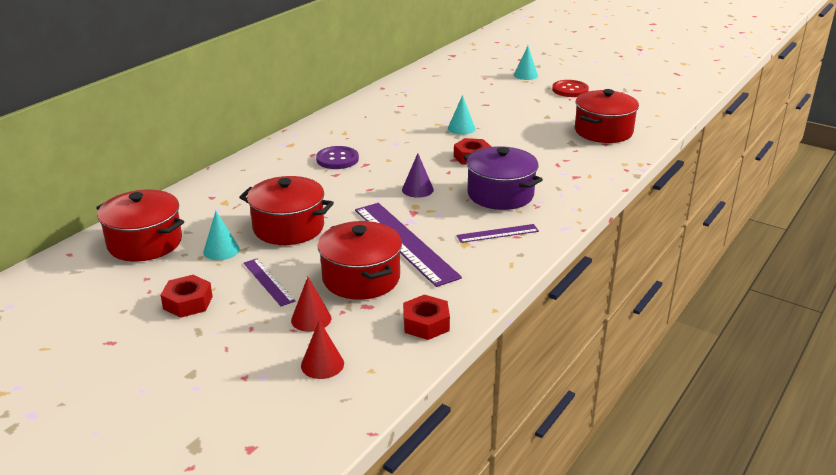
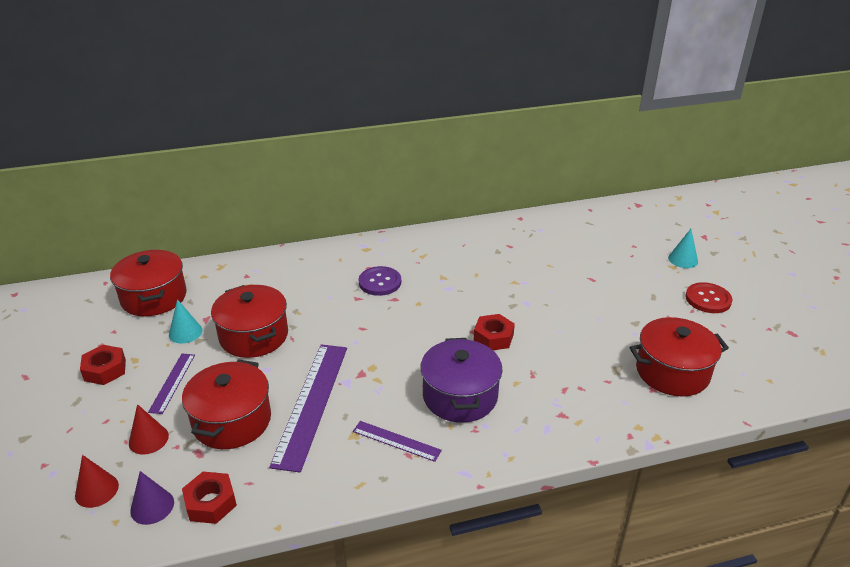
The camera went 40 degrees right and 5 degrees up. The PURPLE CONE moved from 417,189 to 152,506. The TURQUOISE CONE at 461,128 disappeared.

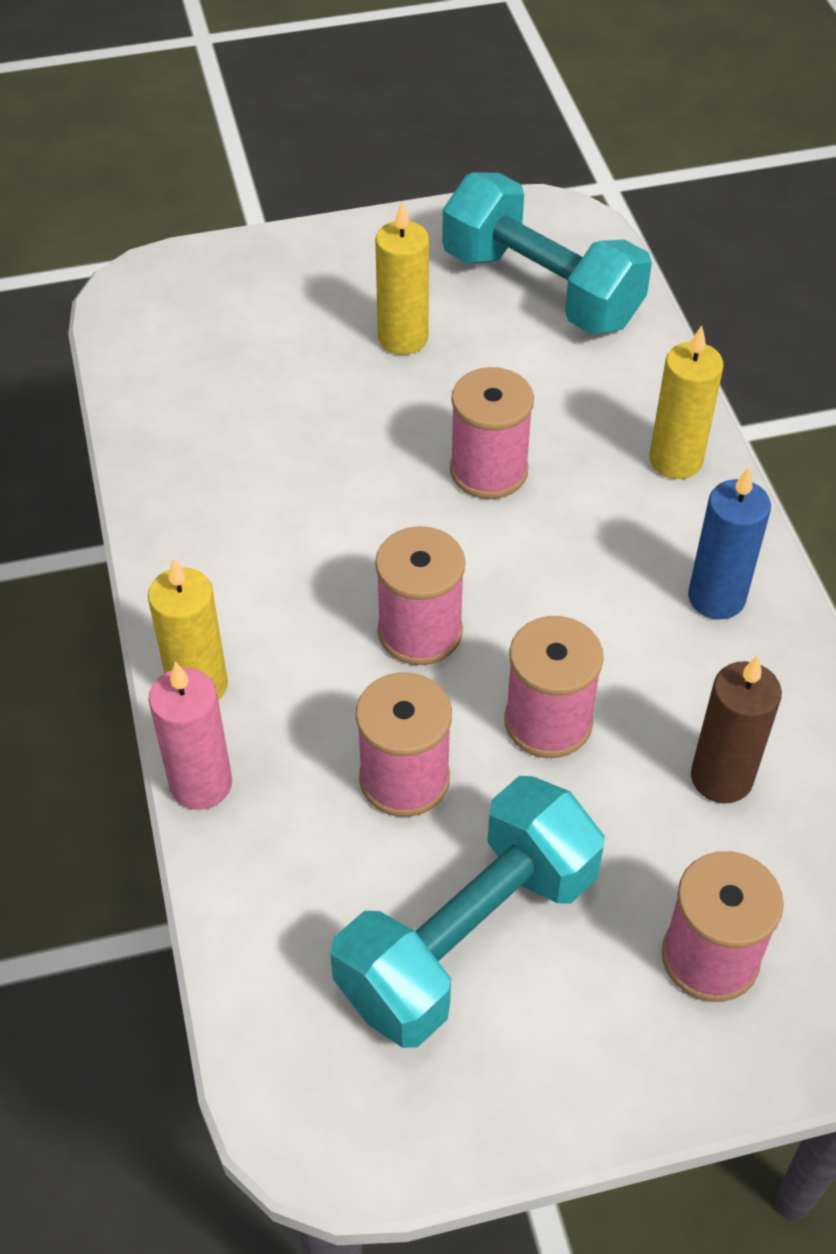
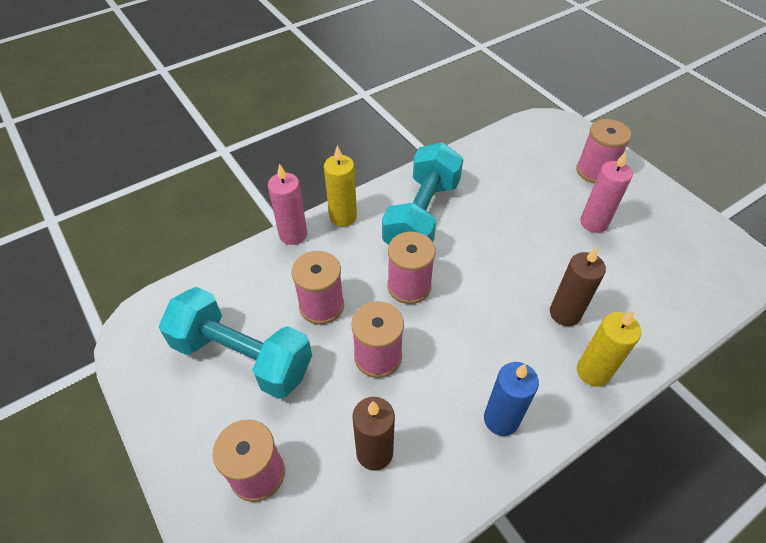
The camera went 70 degrees right and 0 degrees up. The TURQUOISE DUMBBELL moved from 541,289 to 422,216. The BROWN CANDLE at 565,313 appeared. The PINK SPOOL moved from 488,470 to 594,171. The YELLOW CANDLE at 403,338 became the PINK CANDLE at 594,223.

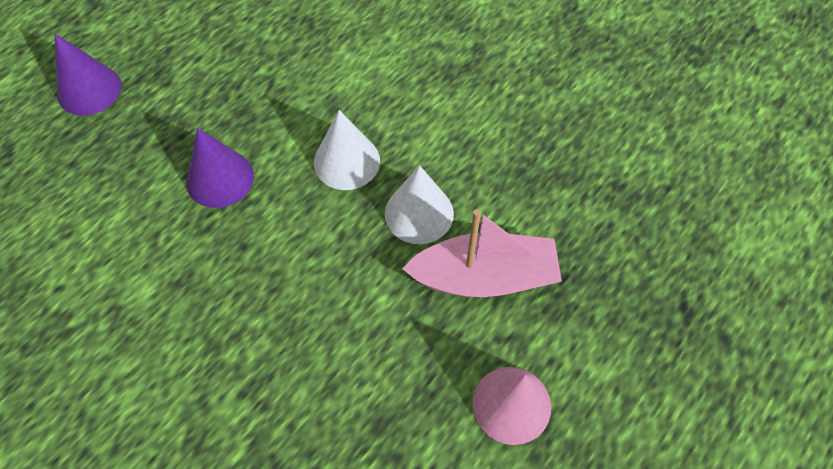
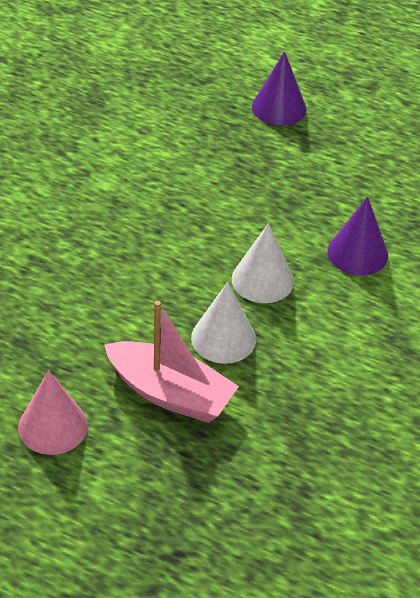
The camera went 75 degrees right and 15 degrees down. The PINK BOAT at 484,277 turned 45 degrees counterclockwise. The PURPLE CONE moved from 220,178 to 357,253.

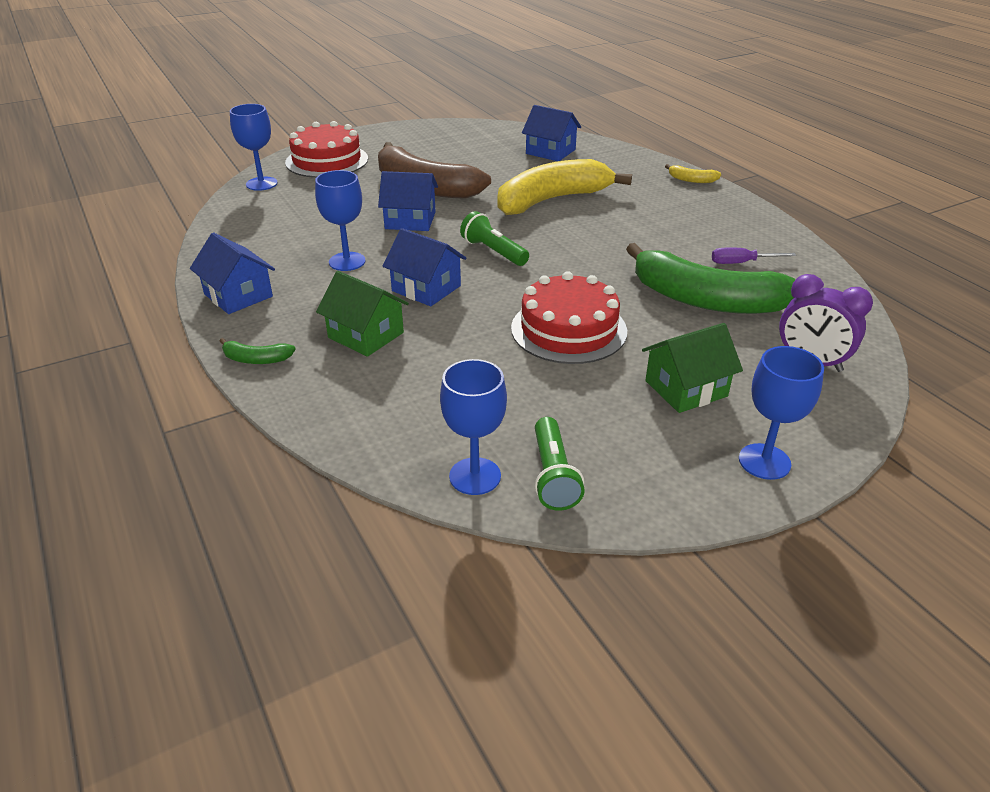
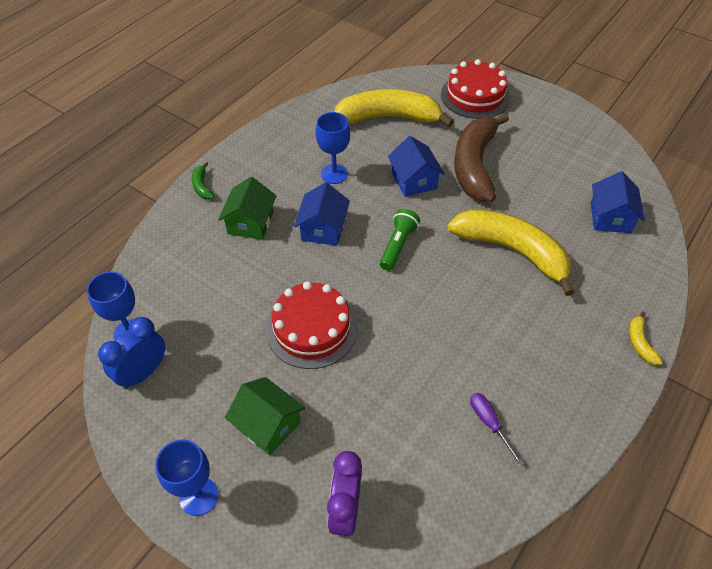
The camera went 65 degrees right and 15 degrees up. The GREEN FLASHLIGHT at 553,475 was replaced by the BLUE CLOCK at 143,373. The YELLOW BANANA at 388,117 appeared. The BLUE HOUSE at 238,295 disappeared. The BLUE GOBLET at 261,184 disappeared. The GREEN BANANA at 706,300 disappeared.

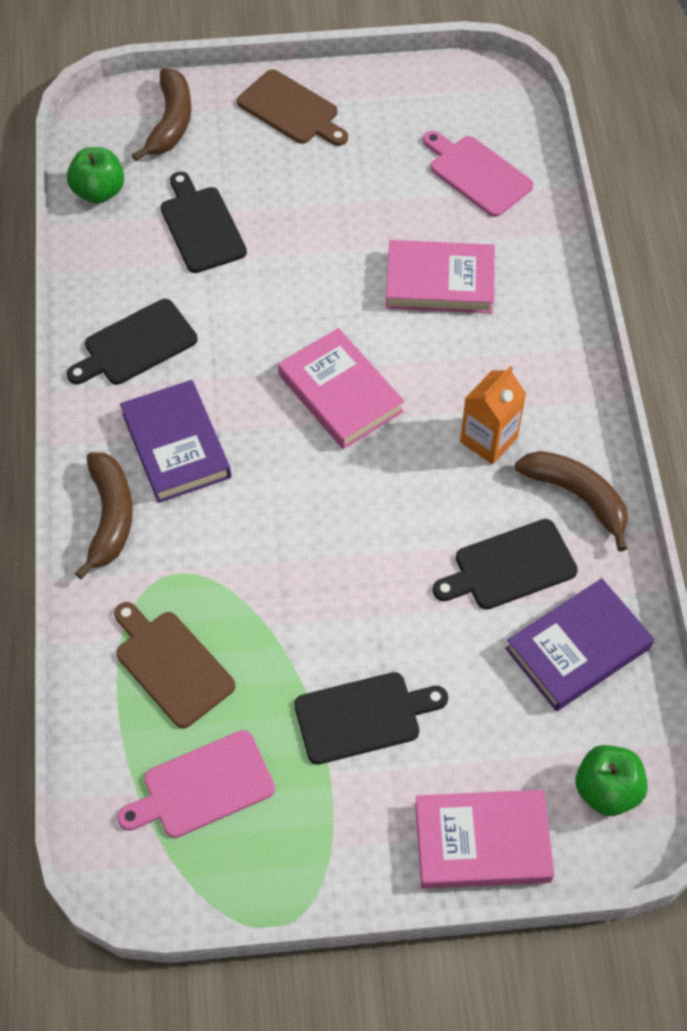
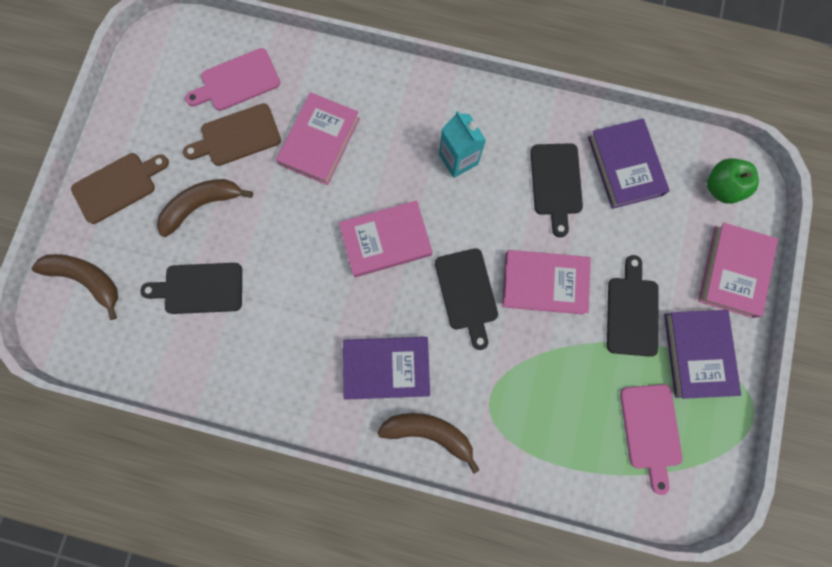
The camera went 70 degrees left and 20 degrees up. The BROWN BANANA moved from 577,497 to 202,205. The BROWN CUTTING BOARD moved from 171,665 to 237,136. The BLACK CUTTING BOARD moved from 136,345 to 467,293. The ORANGE CARTON at 488,439 became the TURQUOISE CARTON at 458,159. The PINK BOOK at 544,283 appeared. The PURPLE BOOK at 697,353 appeared. The GREEN APPLE at 99,191 disappeared.

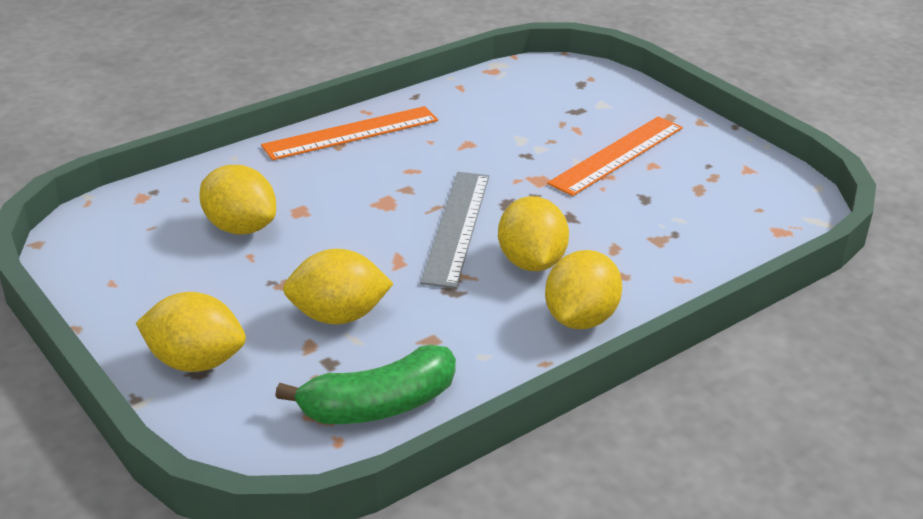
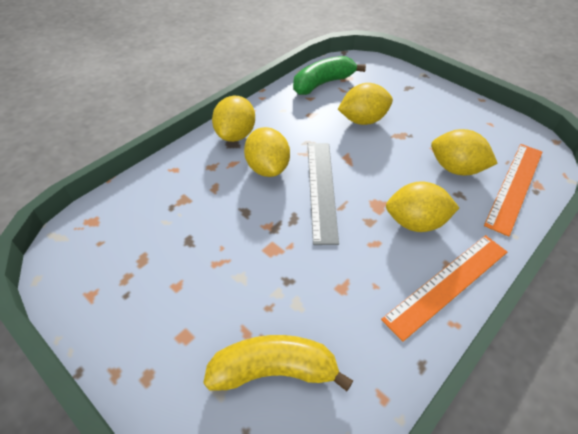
The camera went 170 degrees right and 15 degrees up. The YELLOW BANANA at 274,370 appeared. The YELLOW LEMON moved from 195,362 to 415,222. The ORANGE RULER moved from 617,155 to 515,186.

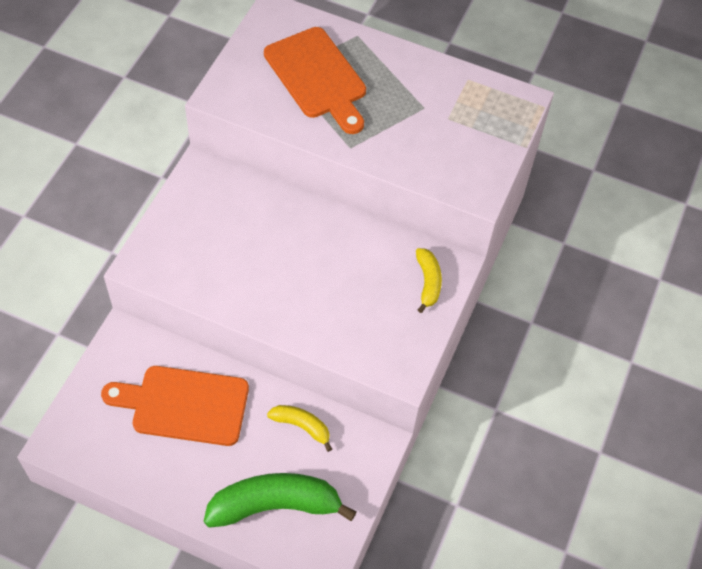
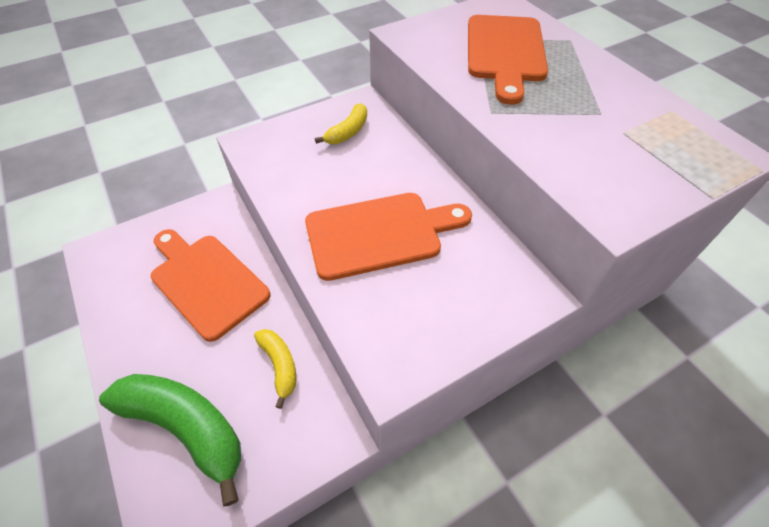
The camera went 40 degrees right and 5 degrees down. The ORANGE CUTTING BOARD at 380,234 appeared. The YELLOW BANANA moved from 428,282 to 348,132.

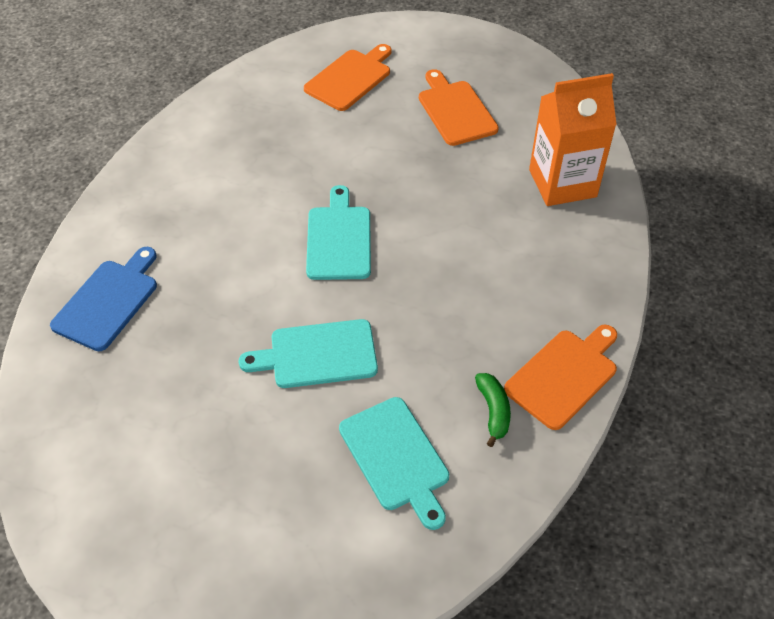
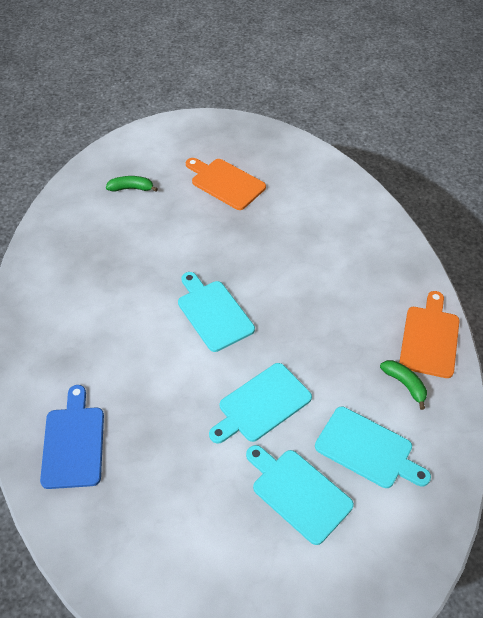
The camera went 30 degrees left and 0 degrees up. The ORANGE CUTTING BOARD at 350,78 was replaced by the GREEN BANANA at 131,188. The TURQUOISE CUTTING BOARD at 298,492 appeared. The ORANGE CARTON at 562,183 disappeared.

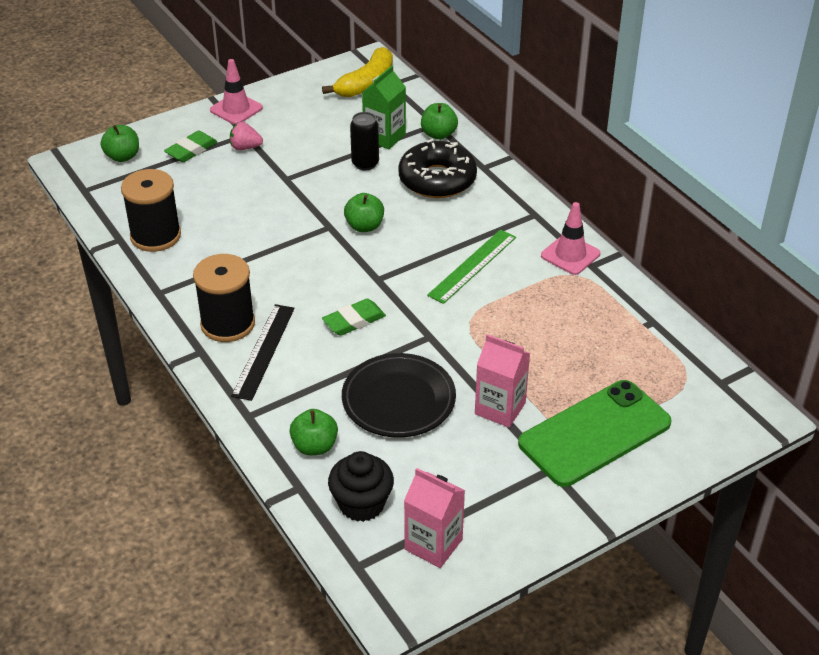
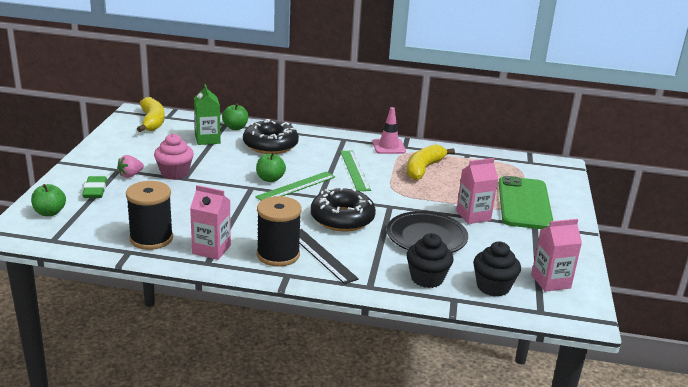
The camera went 50 degrees left and 15 degrees down. The PINK CUPCAKE at 174,173 appeared. The PINK CARTON at 211,249 appeared. The GREEN RULER at 296,187 appeared. The GREEN ERASER at 354,320 was replaced by the BLACK DONUT at 342,218. The YELLOW BANANA at 424,169 appeared. The GREEN APPLE at 314,446 was replaced by the BLACK CUPCAKE at 427,278. The PINK TRAFFIC CONE at 236,109 disappeared. The BLACK CAN at 365,163 disappeared.

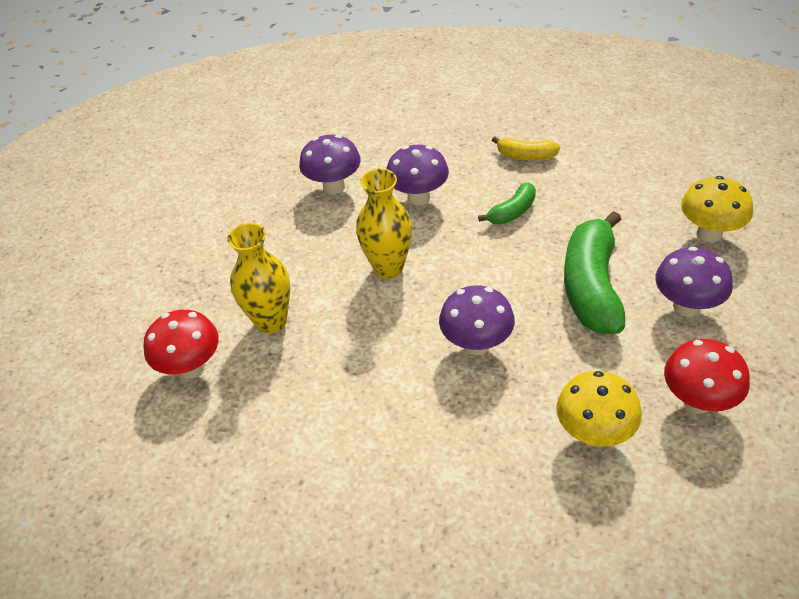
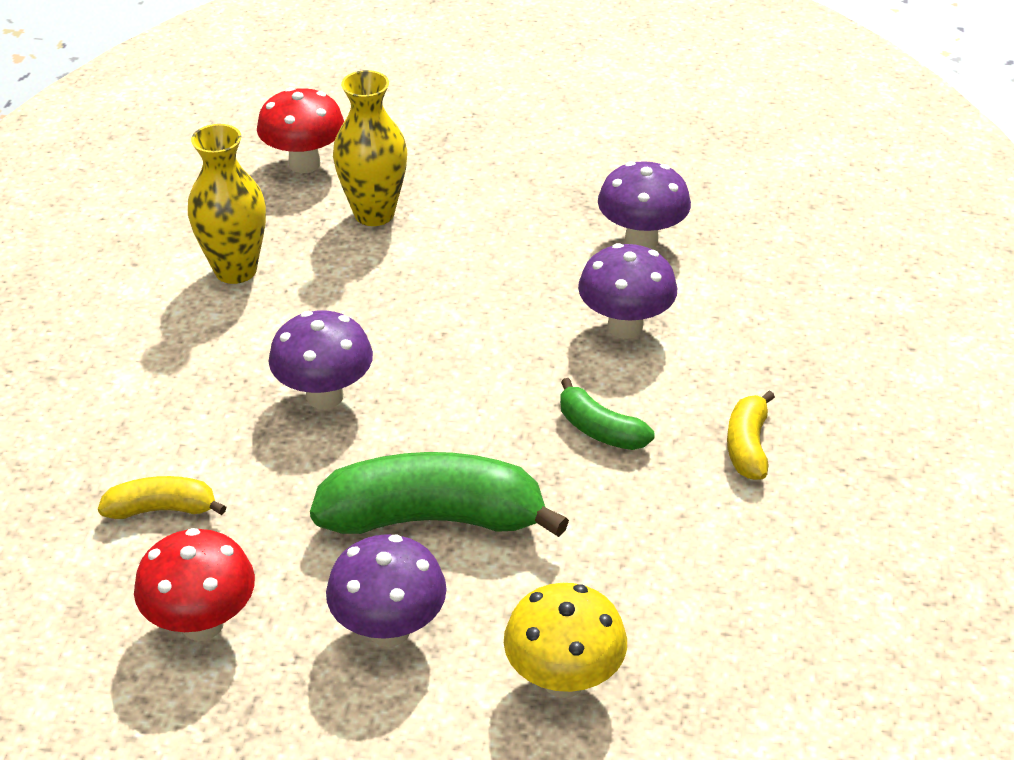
The camera went 80 degrees right and 5 degrees down. The YELLOW MUSHROOM at 594,434 was replaced by the YELLOW BANANA at 162,509. The YELLOW VASE moved from 388,267 to 235,270.

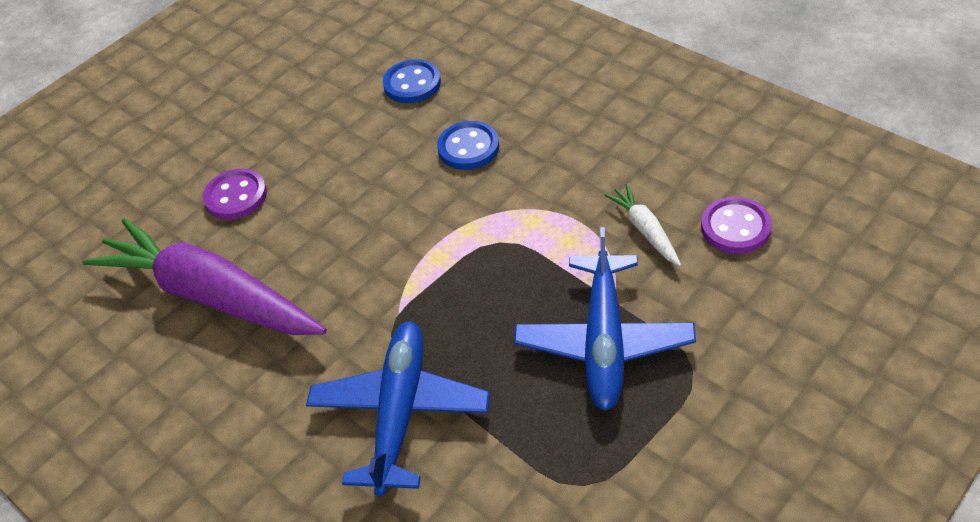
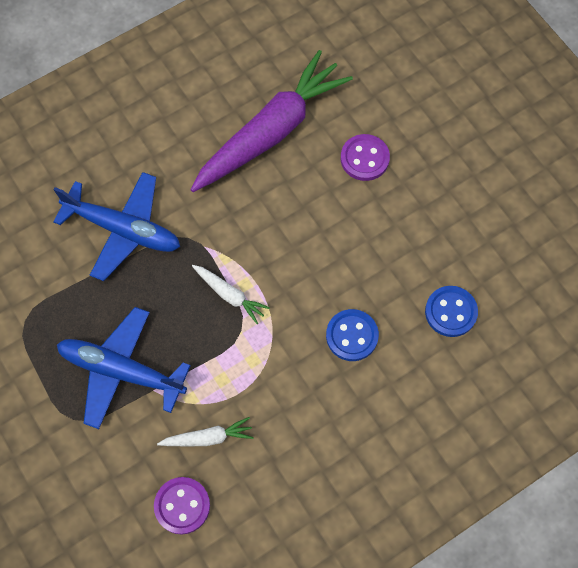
The camera went 100 degrees right and 20 degrees up. The WHITE CARROT at 230,295 appeared.

